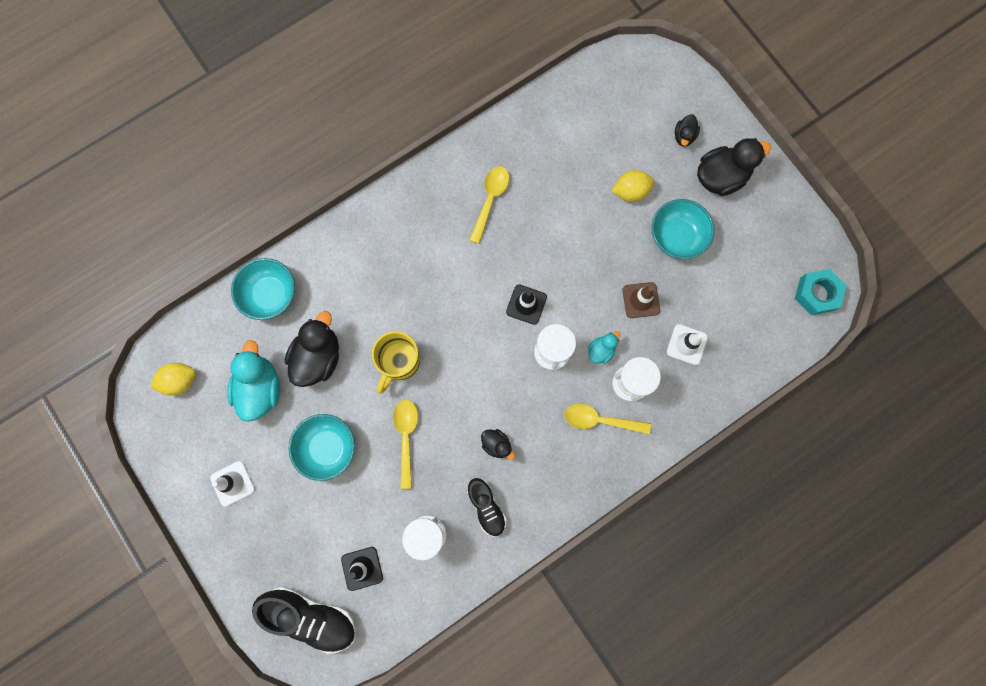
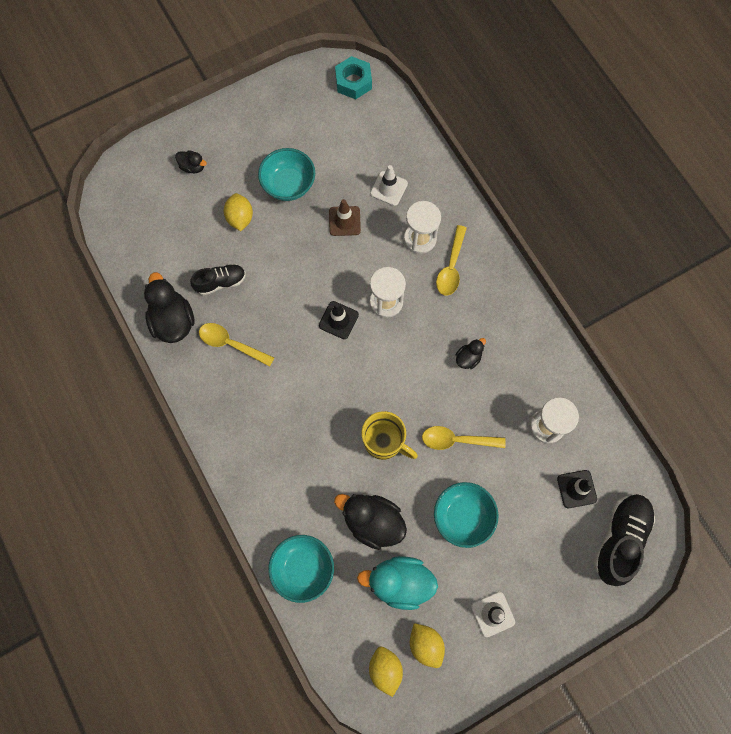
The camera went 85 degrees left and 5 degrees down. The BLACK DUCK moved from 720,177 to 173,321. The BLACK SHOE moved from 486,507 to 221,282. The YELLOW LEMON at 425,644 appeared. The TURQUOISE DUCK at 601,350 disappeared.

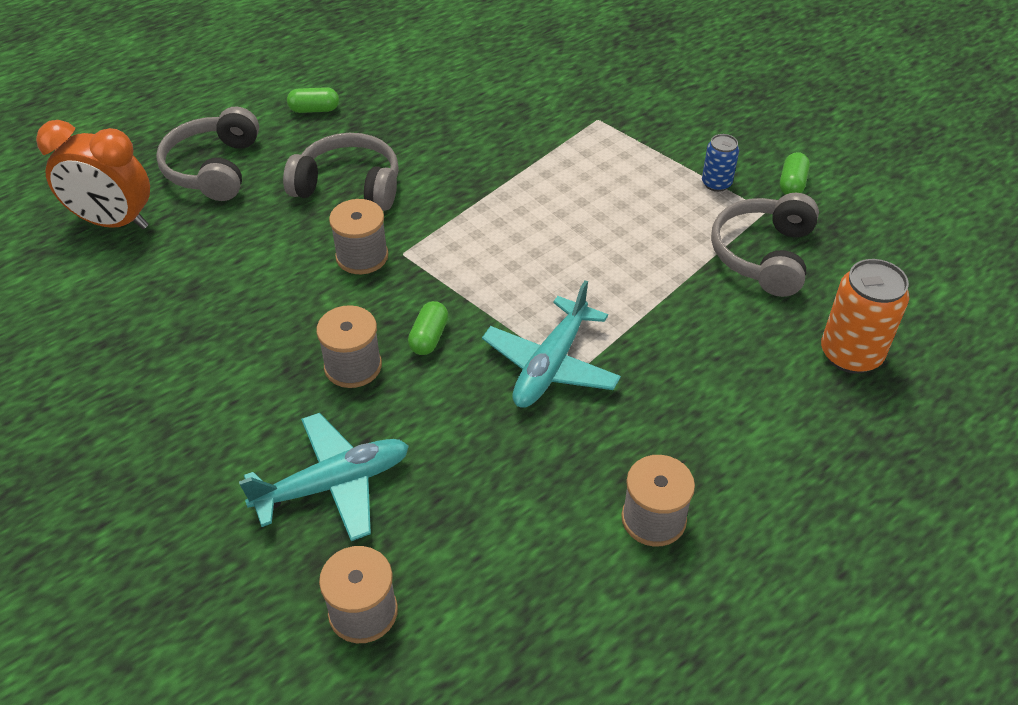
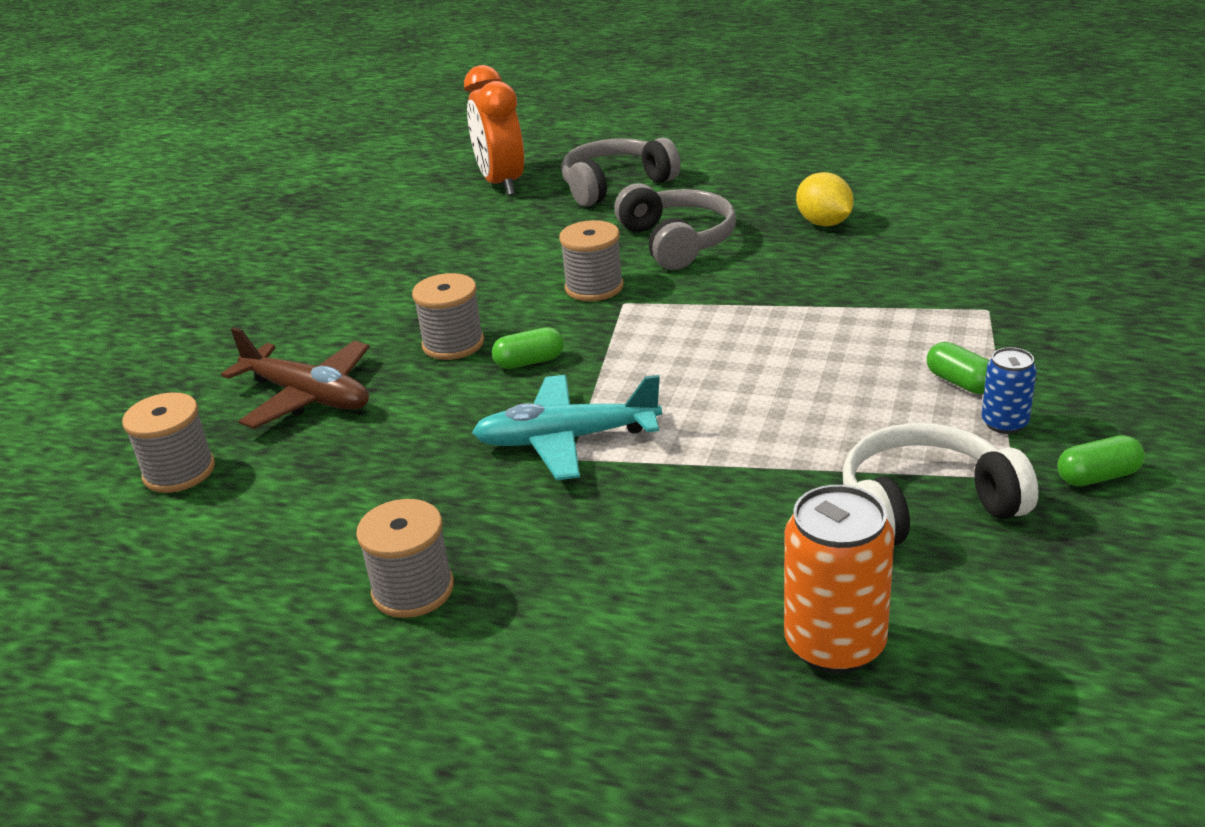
The camera went 60 degrees right and 15 degrees down. The TURQUOISE PLANE at 334,484 became the BROWN PLANE at 308,396. The YELLOW LEMON at 824,223 appeared. The GREY HEADPHONES at 763,255 became the WHITE HEADPHONES at 925,506. The GREEN CAPSULE moved from 314,109 to 960,382.

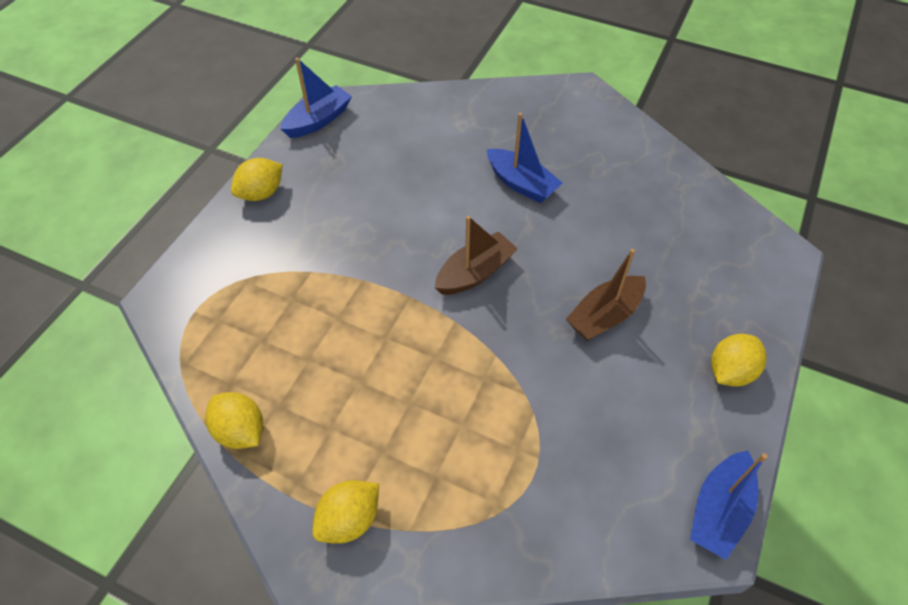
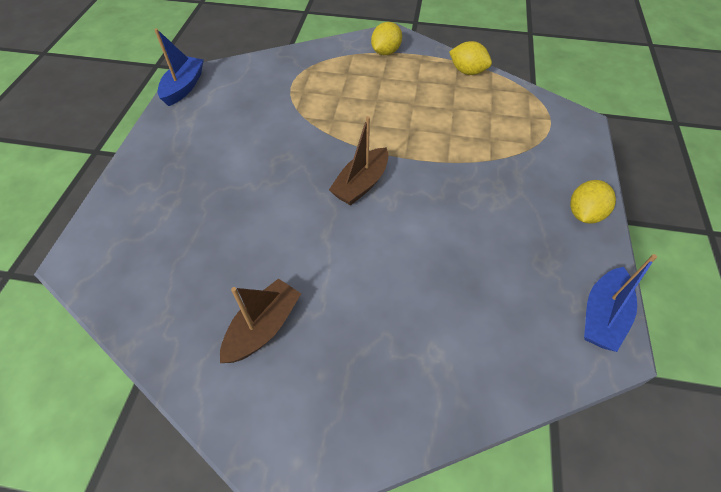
The camera went 165 degrees right and 0 degrees up. The BROWN BOAT moved from 604,316 to 263,328. The BLUE BOAT at 521,184 disappeared. The YELLOW LEMON at 730,372 disappeared.

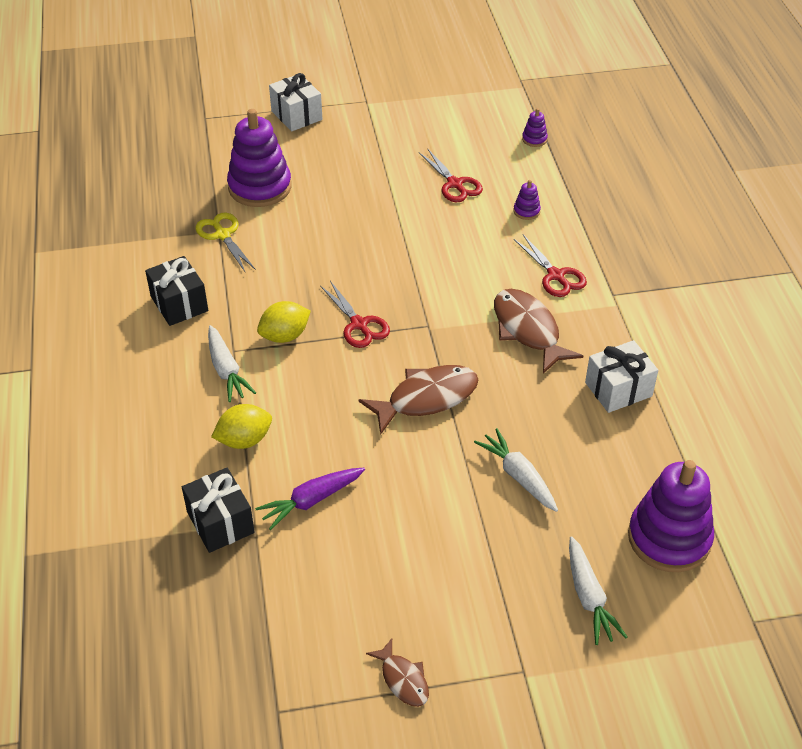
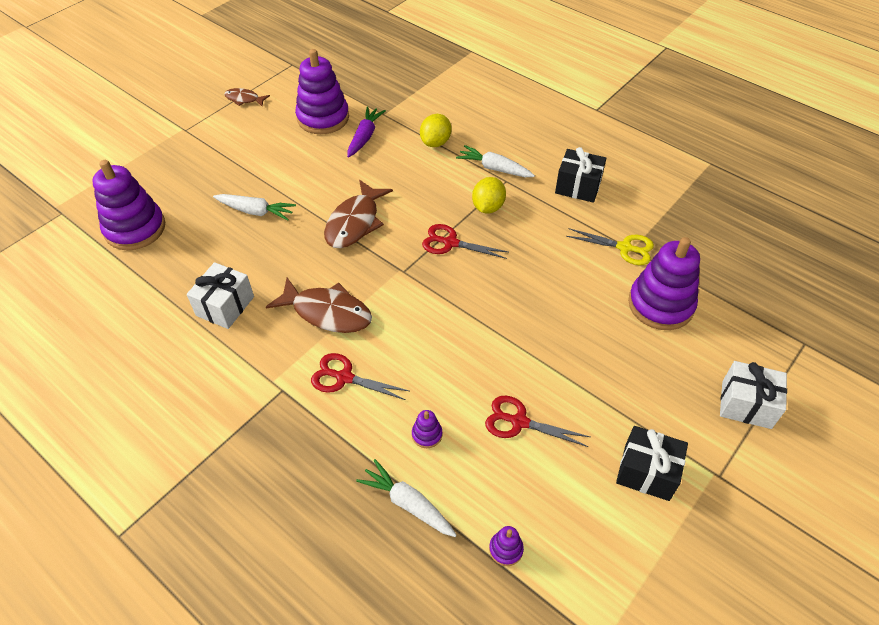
The camera went 140 degrees right and 5 degrees up. The PURPLE STACKING TOY at 323,118 appeared. The WHITE CARROT moved from 589,598 to 407,503. The BLACK GIFT moved from 220,522 to 647,472.

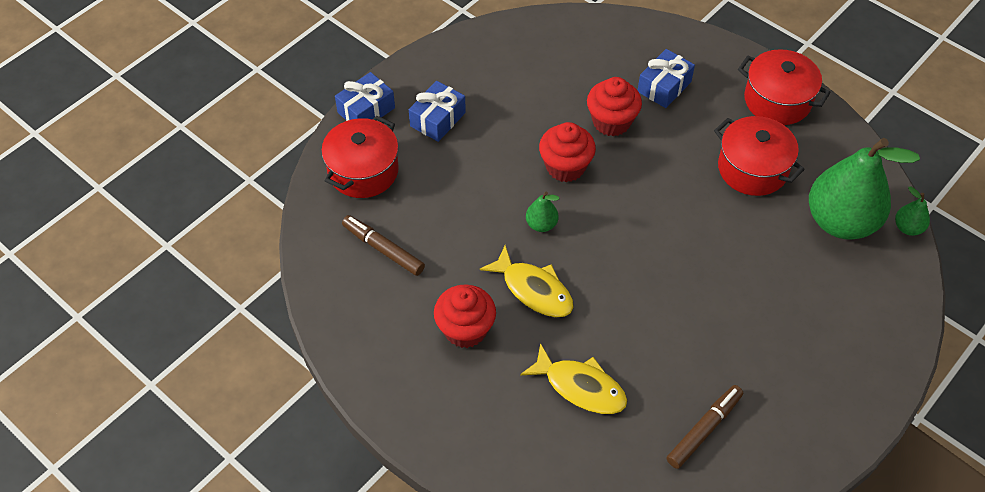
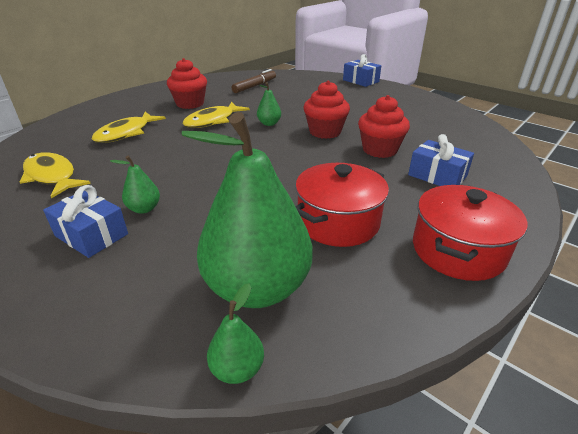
The camera went 90 degrees right and 20 degrees down. The BROWN MARKER at 704,430 was replaced by the YELLOW FISH at 52,176. The BLUE GIFT moved from 437,119 to 91,235. The GREEN PEAR at 144,209 appeared. The RED POT at 363,171 disappeared.

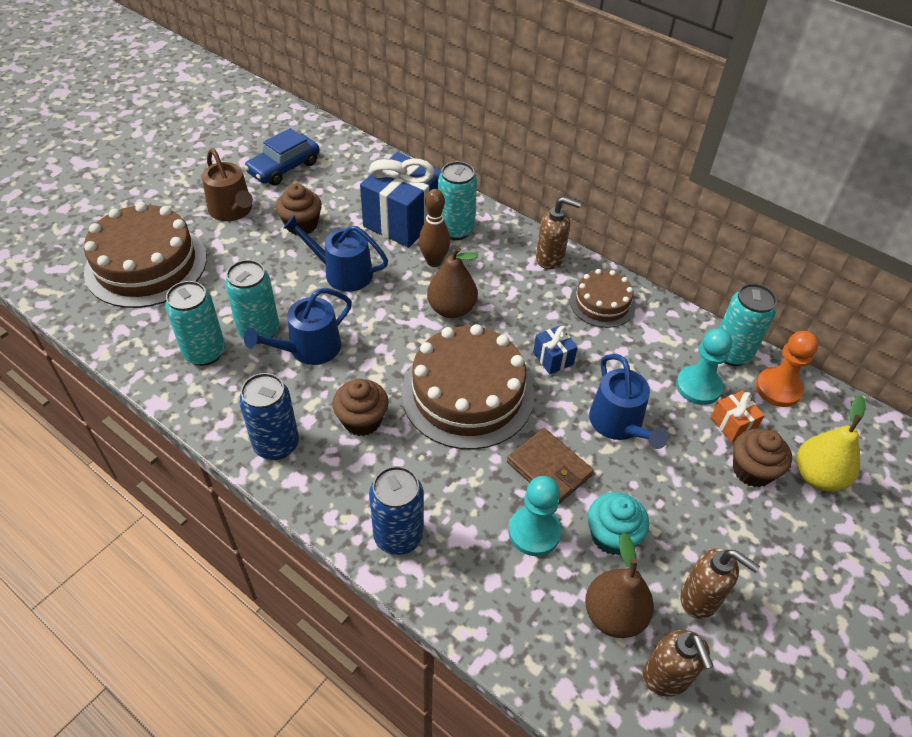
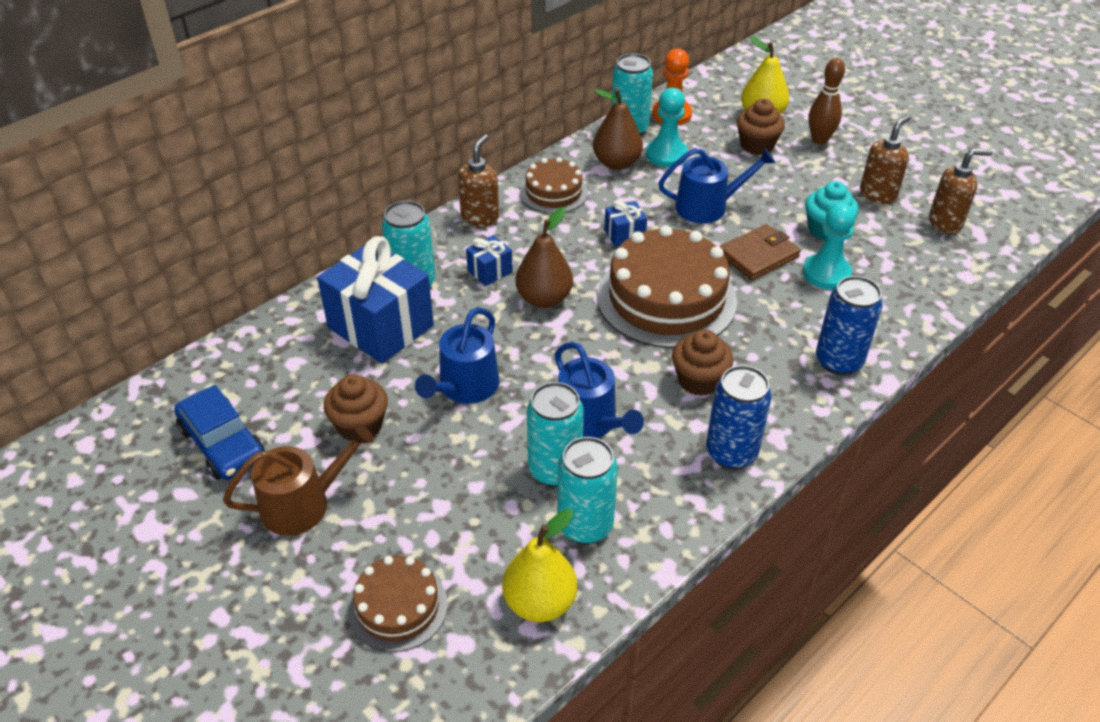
The camera went 80 degrees left and 5 degrees down. The BROWN CAKE at 146,265 changed to 0.54 times the size. The BLUE GIFT at 490,271 appeared. The YELLOW PEAR at 539,602 appeared. The BROWN PEAR moved from 614,615 to 616,163. The BROWN BOWLING PIN moved from 434,261 to 819,140. The ORANGE GIFT at 732,425 disappeared.

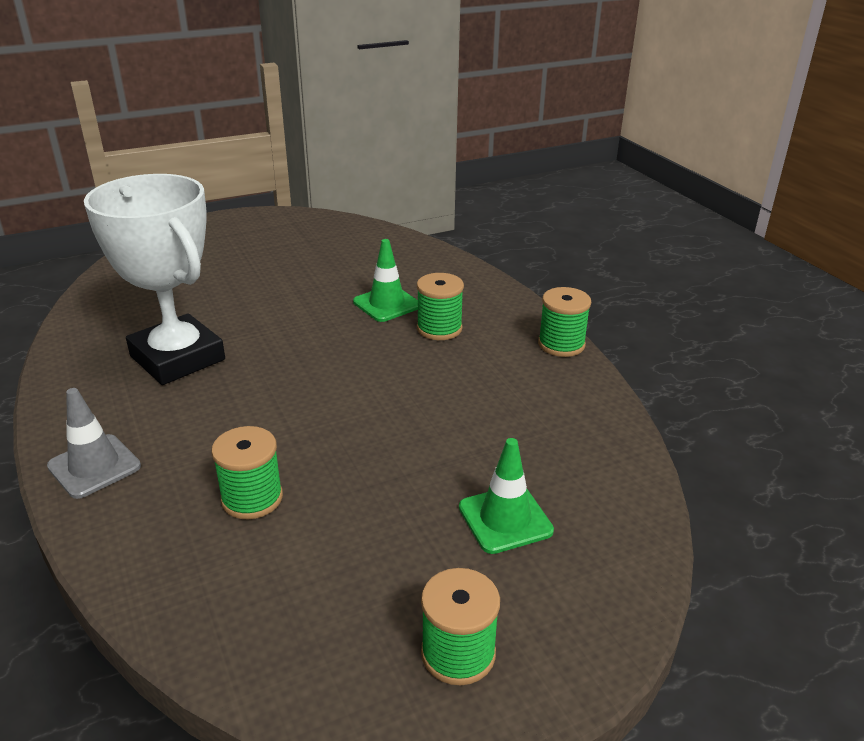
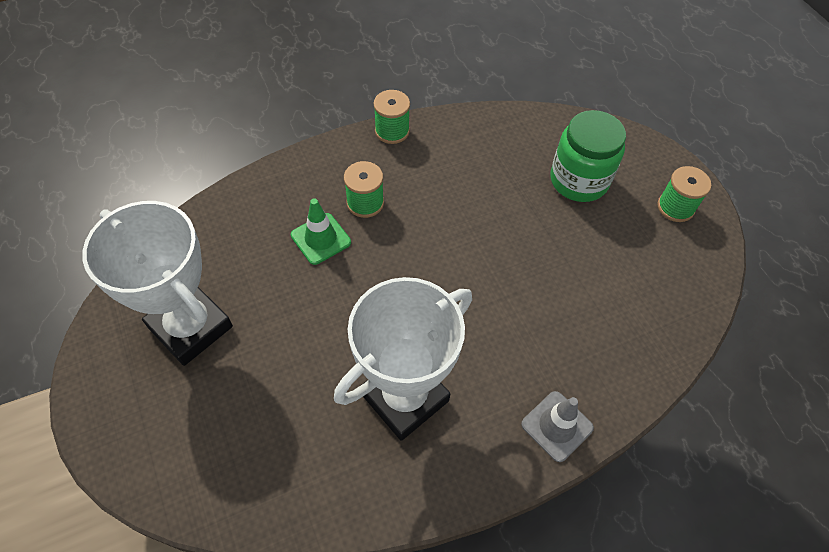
The camera went 90 degrees left and 25 degrees up. The WHITE TROPHY at 191,327 appeared. The GREEN TRAFFIC CONE at 505,519 was replaced by the GREEN JAR at 579,180. The GREEN SPOOL at 252,498 disappeared.

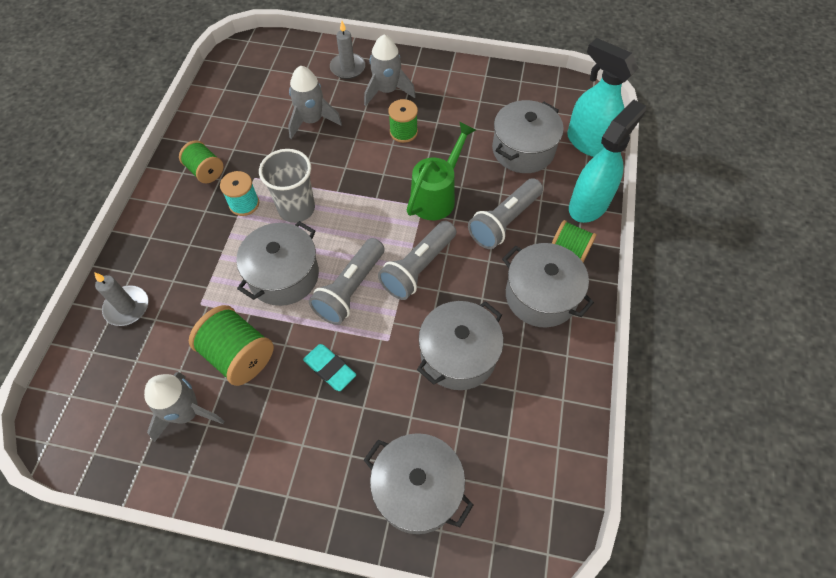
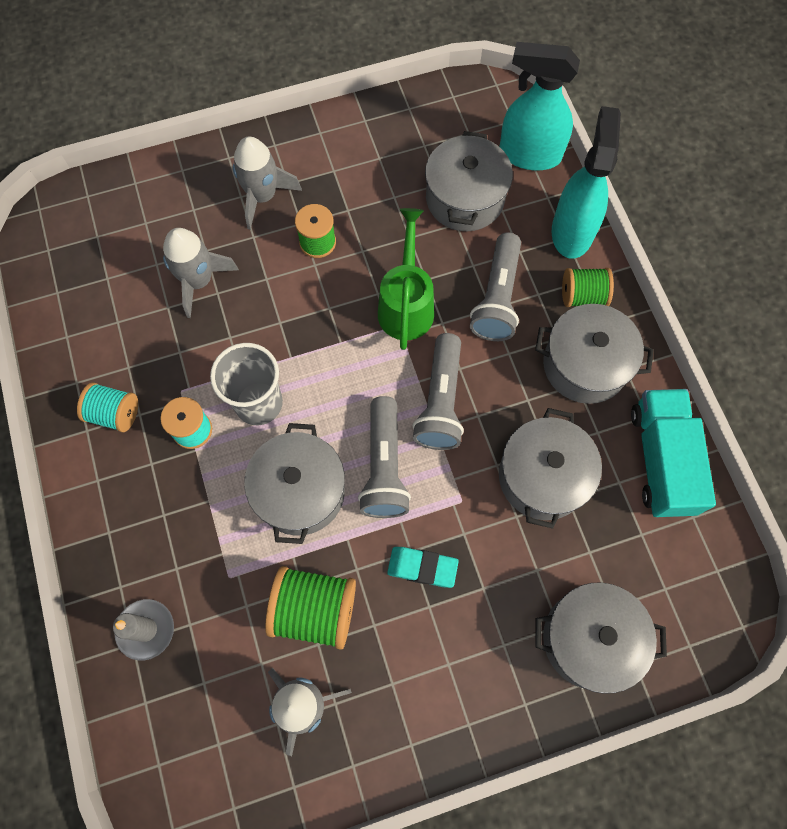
The camera went 30 degrees left and 10 degrees up. The GREEN SPOOL at 205,171 became the TURQUOISE SPOOL at 115,413. The TURQUOISE TRUCK at 661,460 appeared. The GREY CANDLE at 347,68 disappeared.

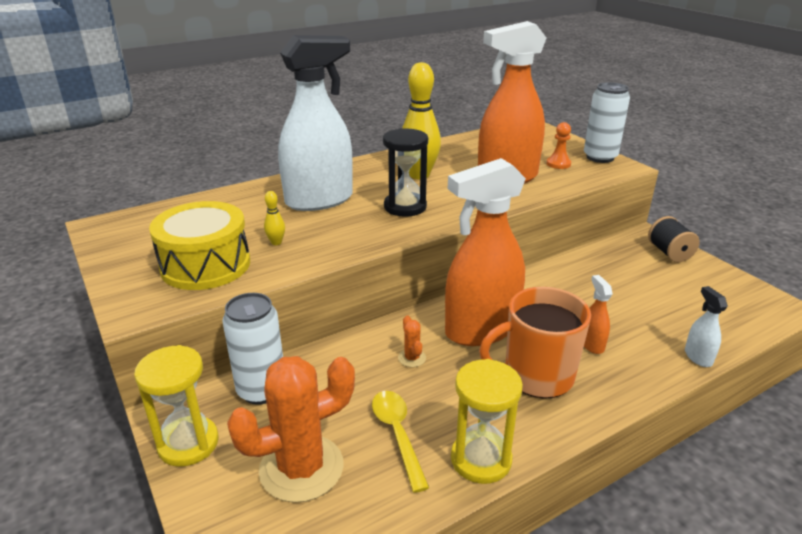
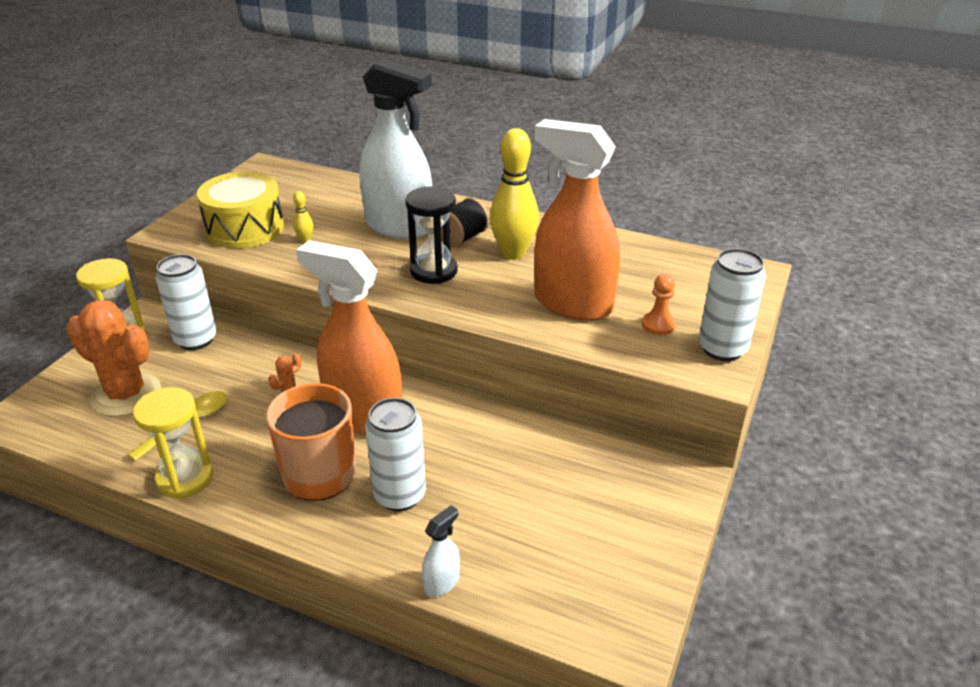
The camera went 55 degrees right and 5 degrees up. The ORANGE SPRAY BOTTLE at 592,344 was replaced by the WHITE CAN at 400,495. The BLACK SPOOL moved from 669,253 to 462,238.

